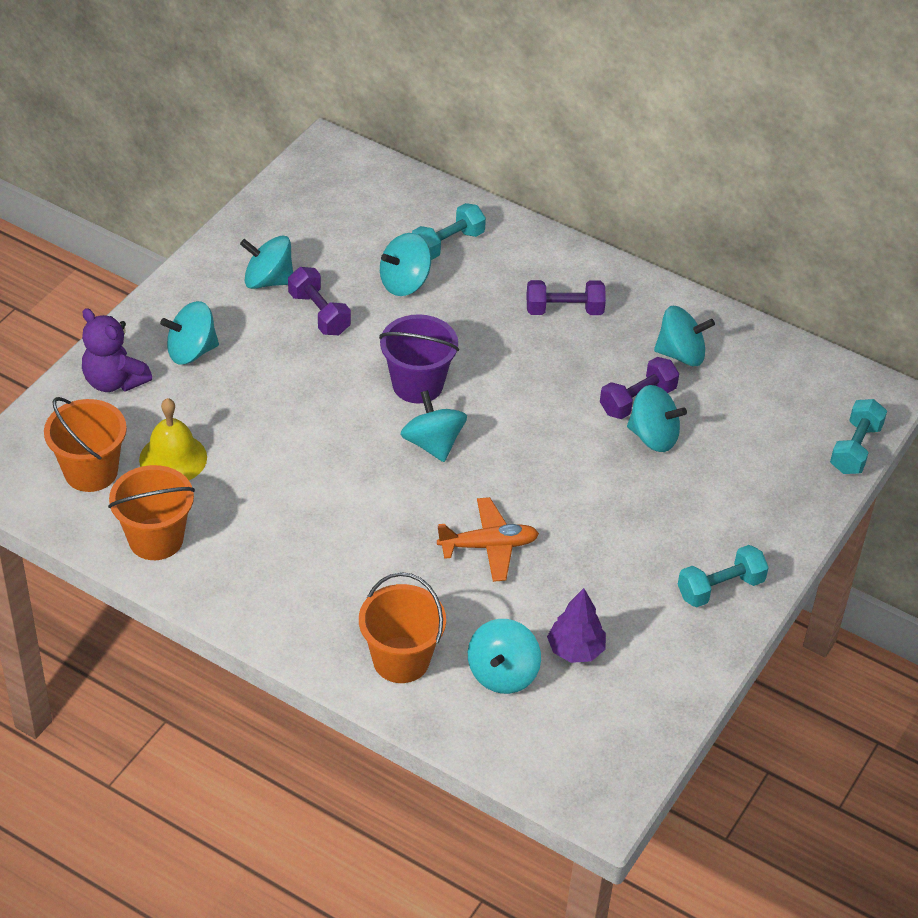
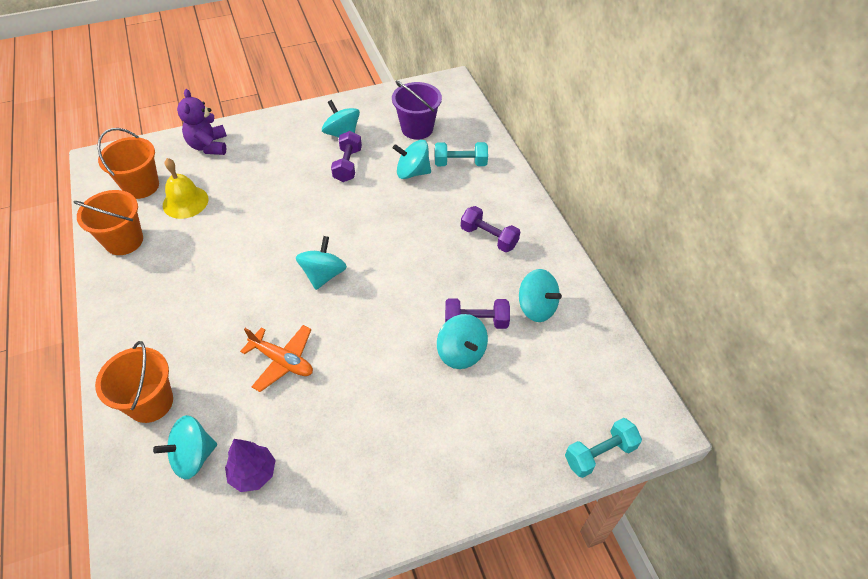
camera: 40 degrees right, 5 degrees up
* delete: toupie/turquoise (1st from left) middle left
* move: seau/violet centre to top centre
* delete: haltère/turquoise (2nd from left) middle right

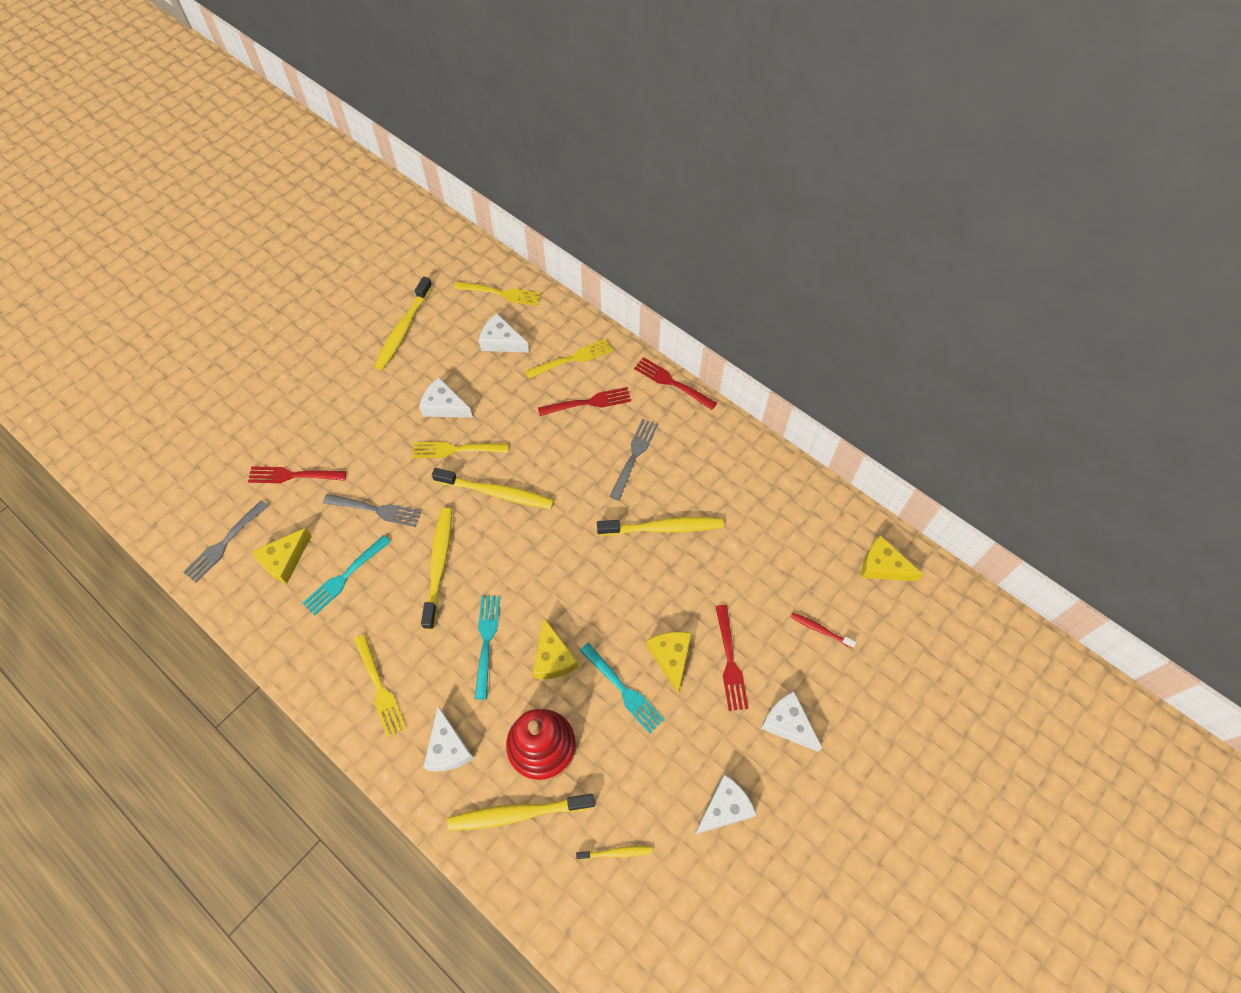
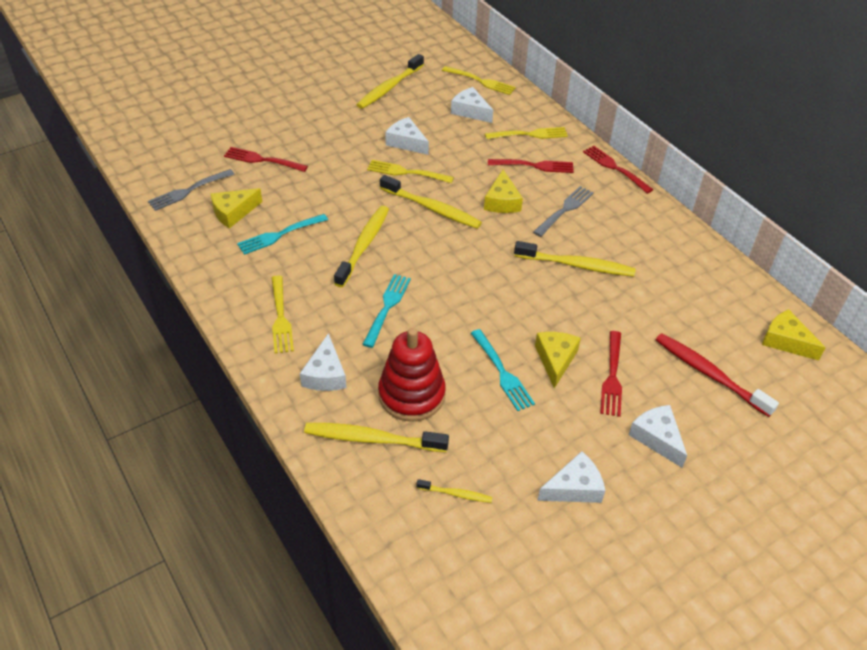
camera: 15 degrees right, 15 degrees down
* delete: fourchette/gris (2nd from left) middle left
* resize: brosse à dents/rouge centre = middle right x1.97
* move: fromage/jaune (2nd from left) centre to top centre

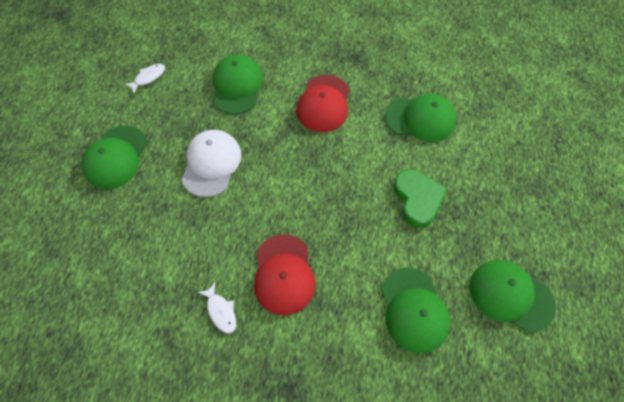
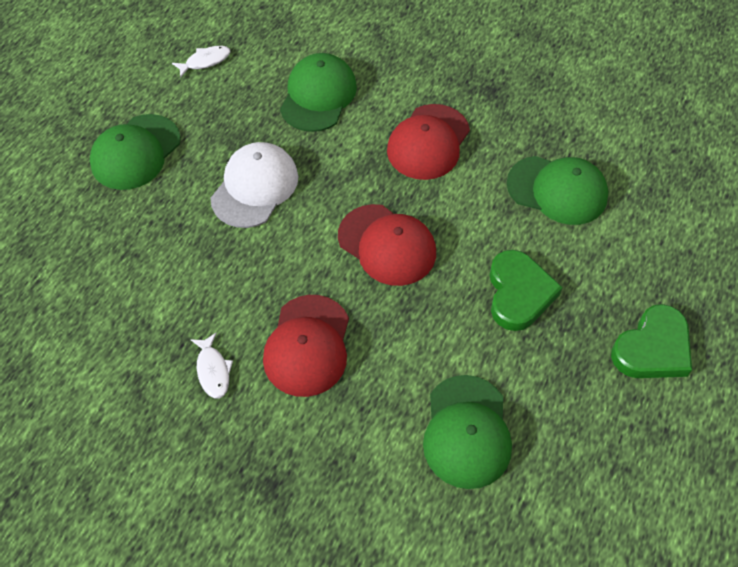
camera: 15 degrees right, 5 degrees down
* delete: casquette/vert (5th from left) bottom right
* insert: casquette/rouge (2nd from left) centre
* insert: cœur/vert (2nd from left) middle right

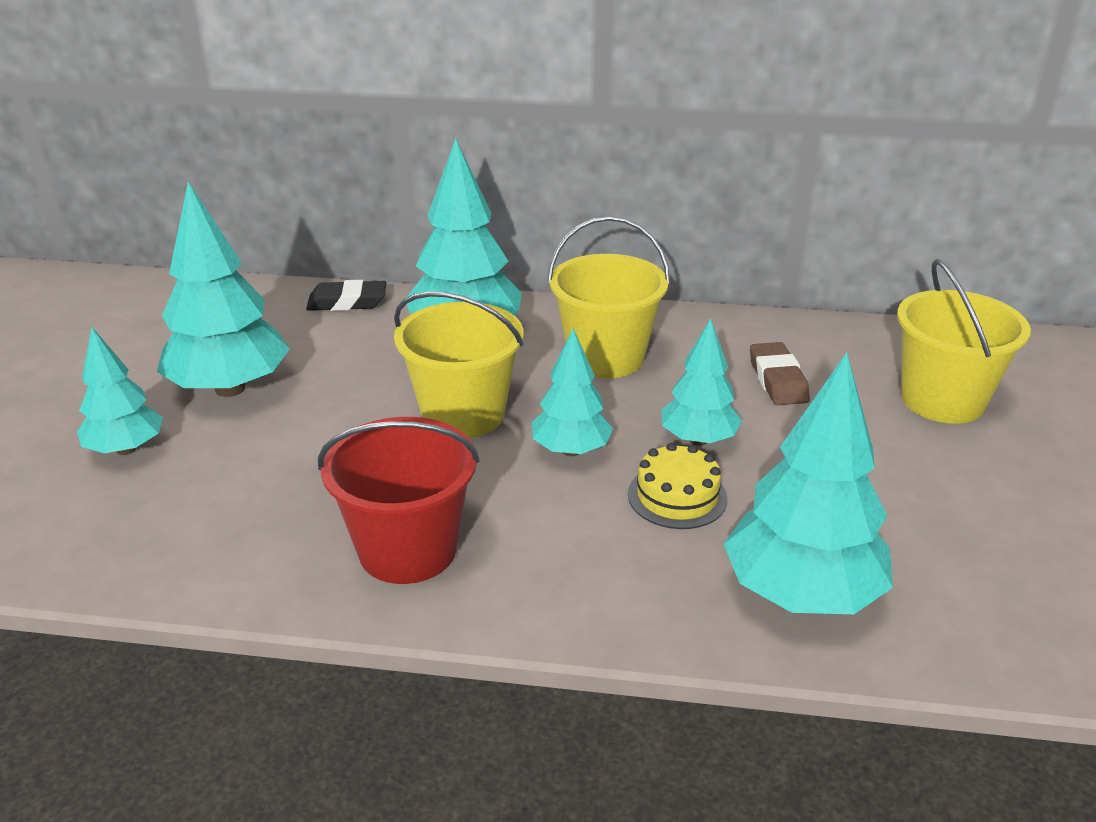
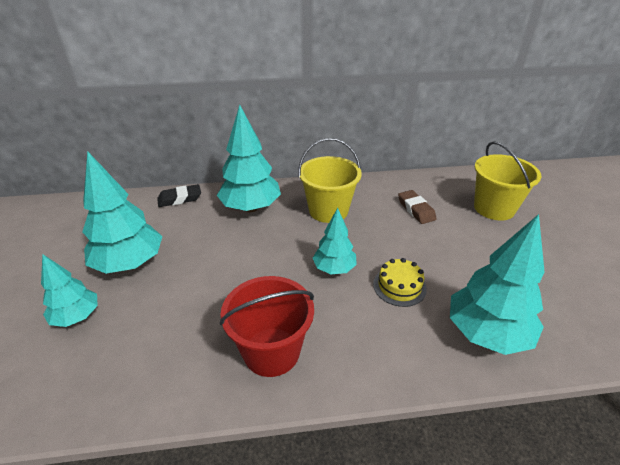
camera: 15 degrees left, 5 degrees up
* delete: seau/jaune (1st from left) centre
* delete: arbre/turquoise (5th from left) centre

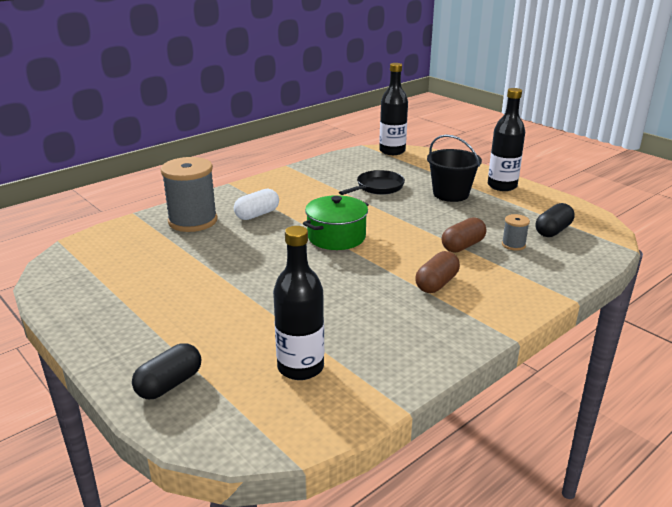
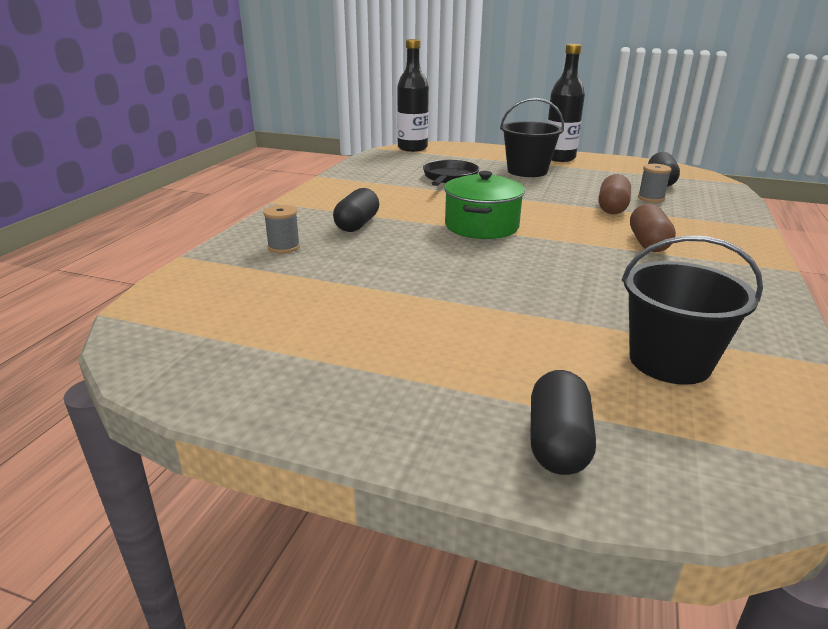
camera: 30 degrees left, 0 degrees up
* resize: bobine/gris (1st from left) middle left = centre x0.45
* recolor: gélule/blanc centre to gélule/noir (1st from left) centre
* replace: bouteille/noir (1st from left) centre to seau/noir (2nd from left) middle right

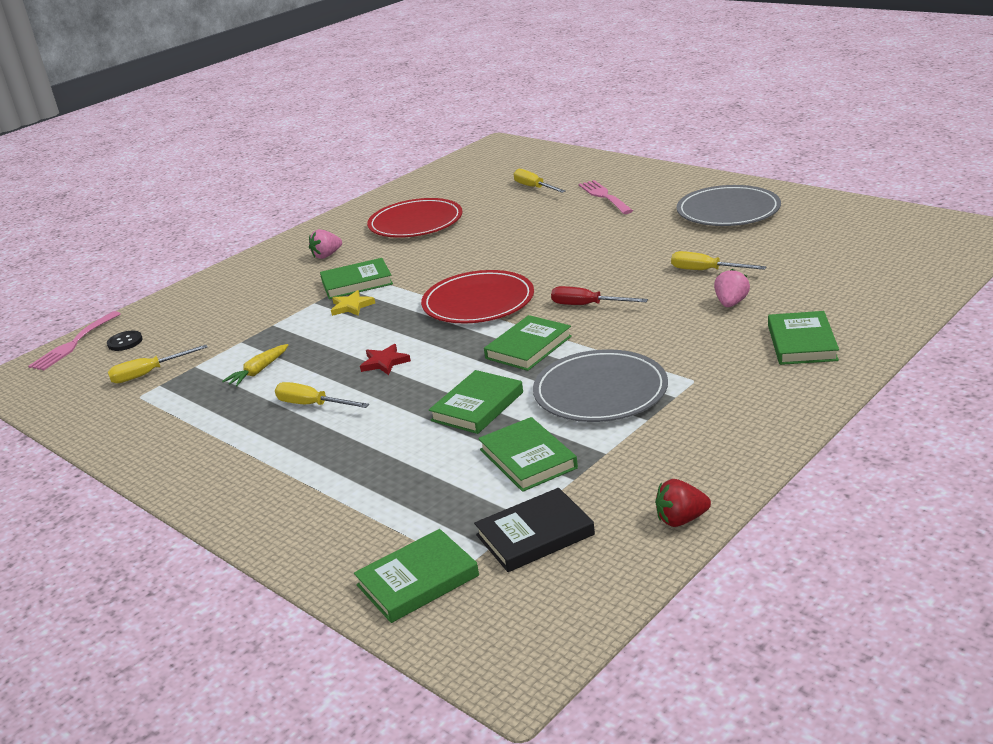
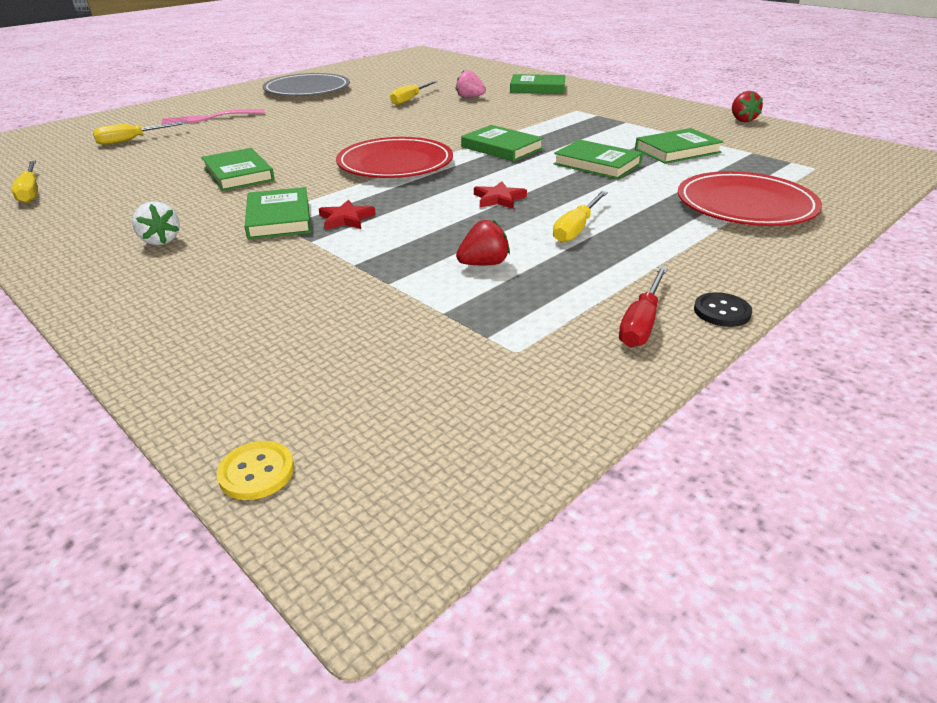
camera: 90 degrees left, 5 degrees up
* move: assiette/rouge (1st from left in the first image) top centre to assiette/rouge (2nd from left) top right
* recolor: fraise/rose (1st from left) top left to fraise/blanc top left
* move: tournevis/rouge centre to middle right
* recolor: étoile/jaune centre to étoile/rouge (1st from left) top centre
* replace: fourchette/rose (1st from left) middle left to bouton/jaune bottom left
* move: bouton/noir middle left to middle right
* replace: carotte/jaune middle left to fraise/rouge (1st from left) centre
* move: tournevis/jaune (1st from left) middle left to top left
* delete: assiette/gris (1st from left) centre
* delete: livre/noir bottom centre
* move: livre/vert (2nd from left in the first image) bottom centre to livre/vert (1st from left) top left

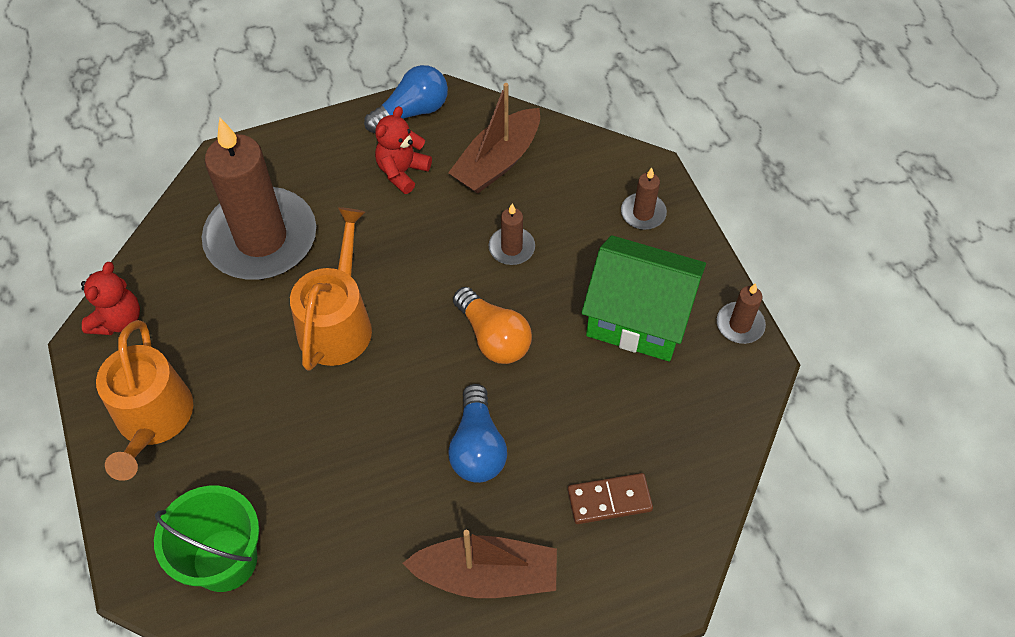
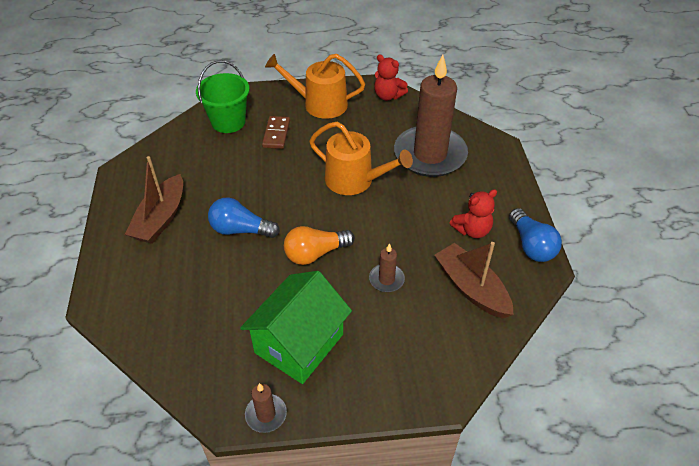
camera: 105 degrees right, 10 degrees down
* rotate: ours en peluche/rouge (2nd from left) top centre = middle right 105 degrees clockwise
* delete: bougie/marron (3rd from left) top centre
* move: domino/marron bottom centre to top centre

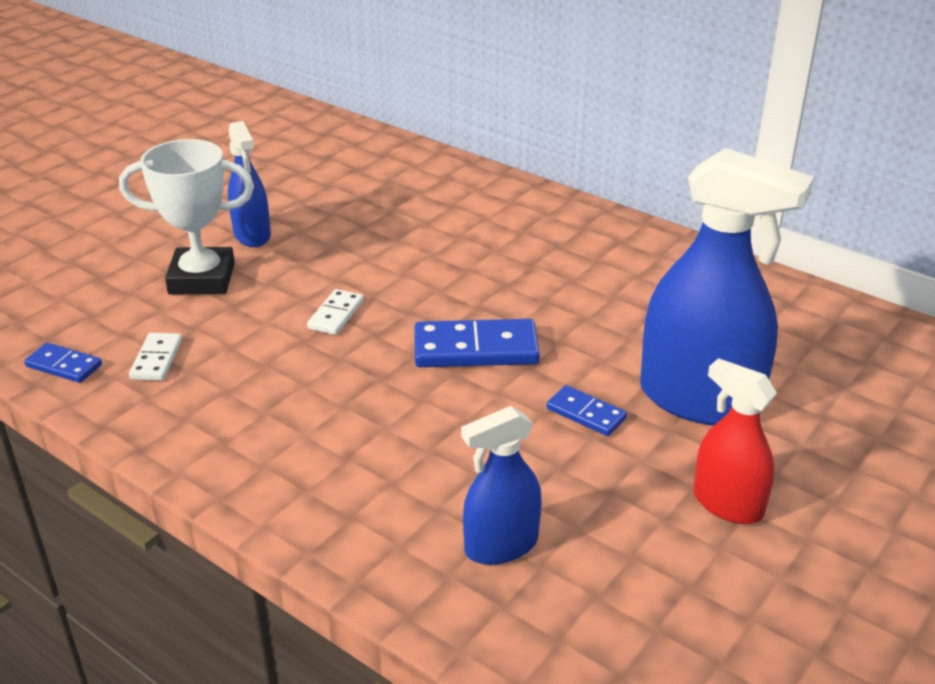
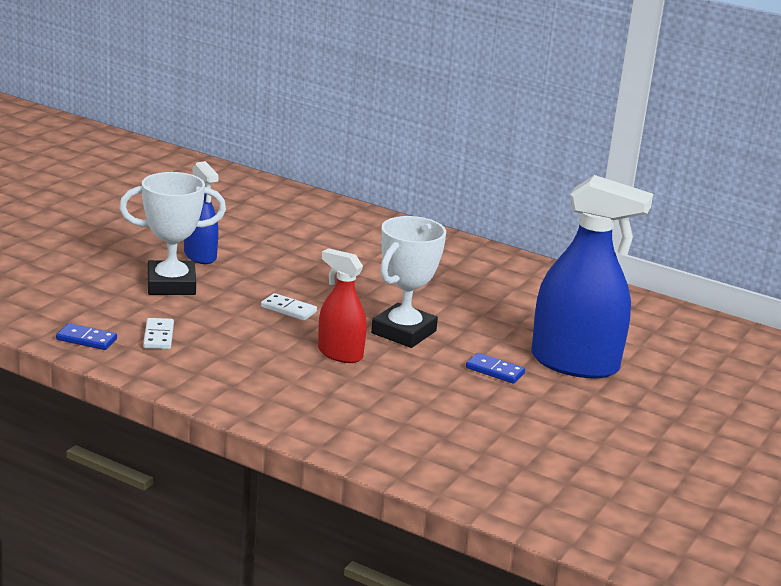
camera: 10 degrees left, 10 degrees down
* rotate: domino/blanc (2nd from left) centre = centre 75 degrees counterclockwise
* replace: domino/bleu (2nd from left) centre to trophée/blanc (2nd from left) centre
* move: vaporisateur/rouge middle right to centre
* delete: vaporisateur/bleu (2nd from left) bottom centre

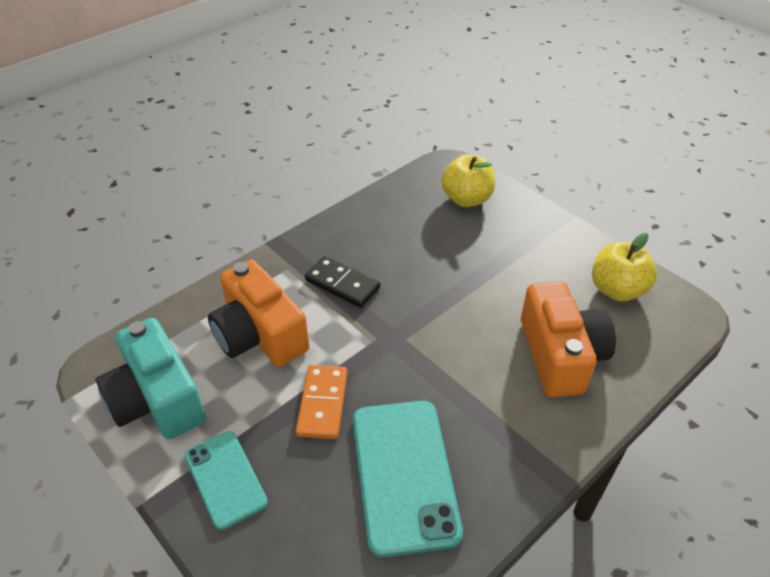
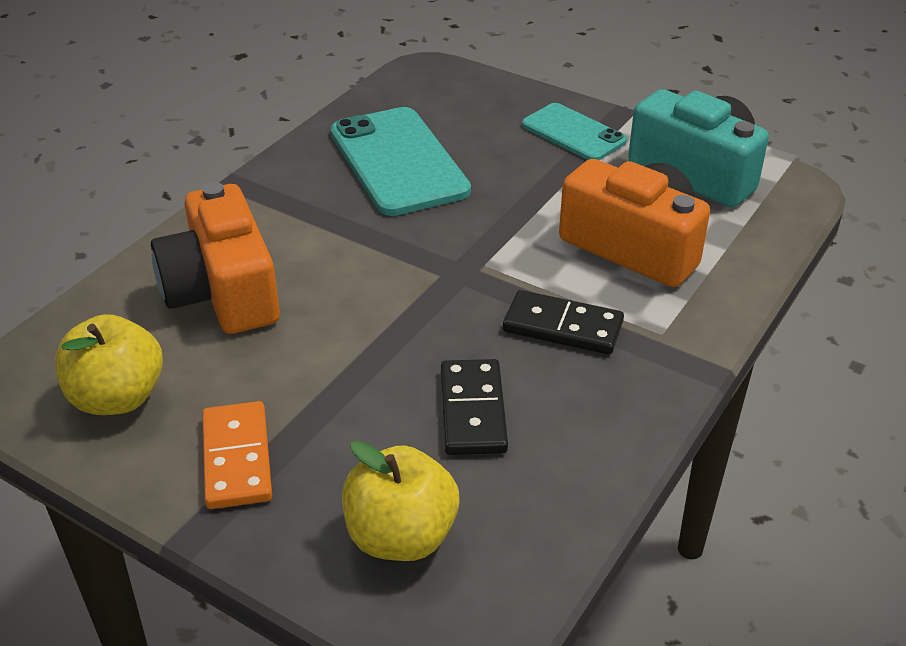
camera: 165 degrees right, 5 degrees down
* move: domino/orange bottom centre to bottom left
* insert: domino/noir (1st from left) centre

